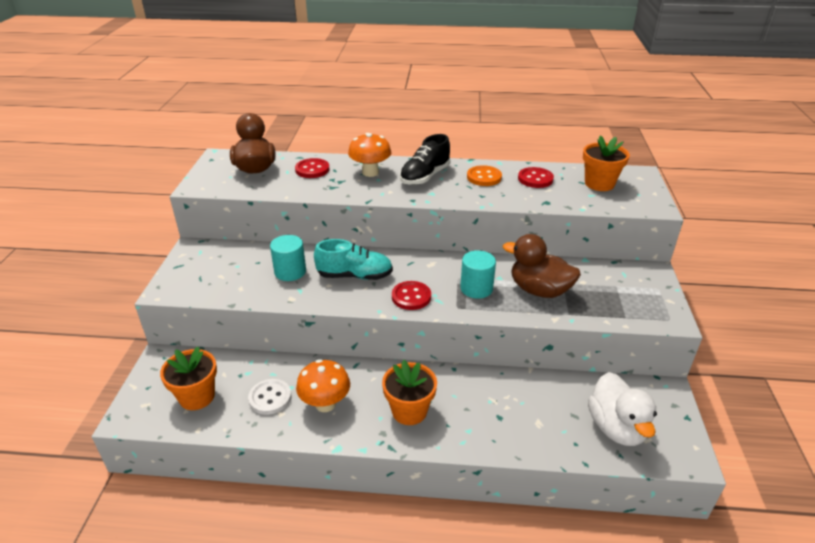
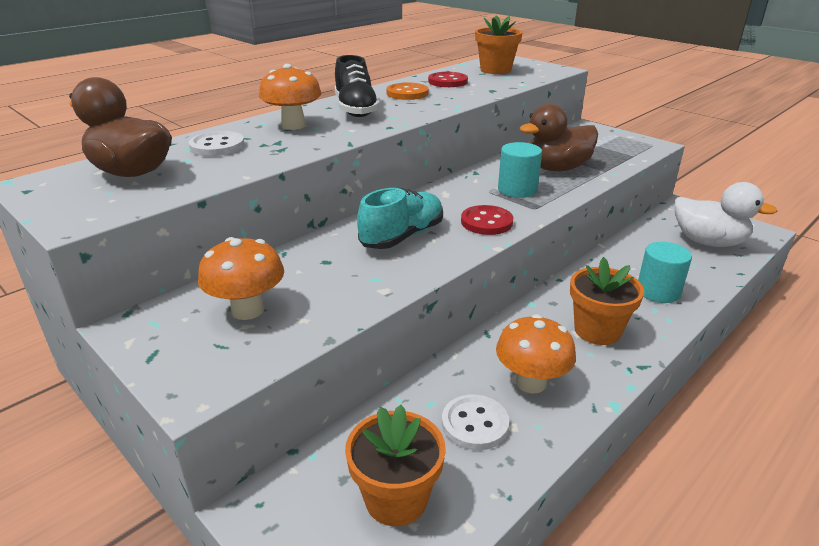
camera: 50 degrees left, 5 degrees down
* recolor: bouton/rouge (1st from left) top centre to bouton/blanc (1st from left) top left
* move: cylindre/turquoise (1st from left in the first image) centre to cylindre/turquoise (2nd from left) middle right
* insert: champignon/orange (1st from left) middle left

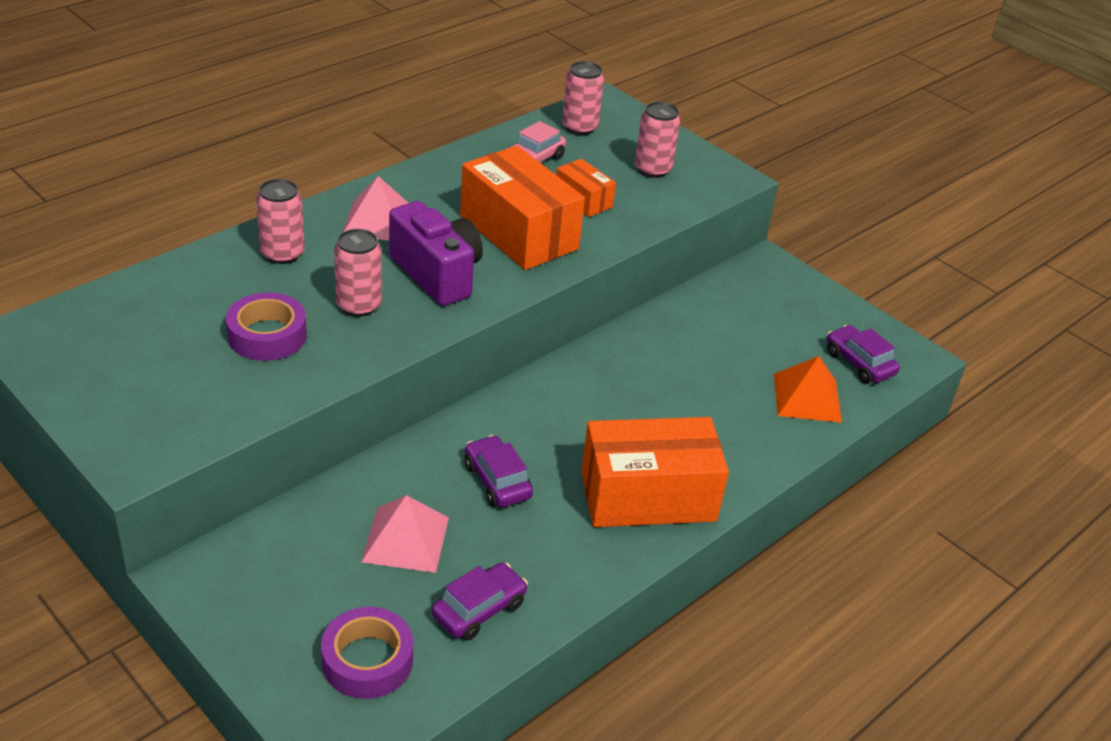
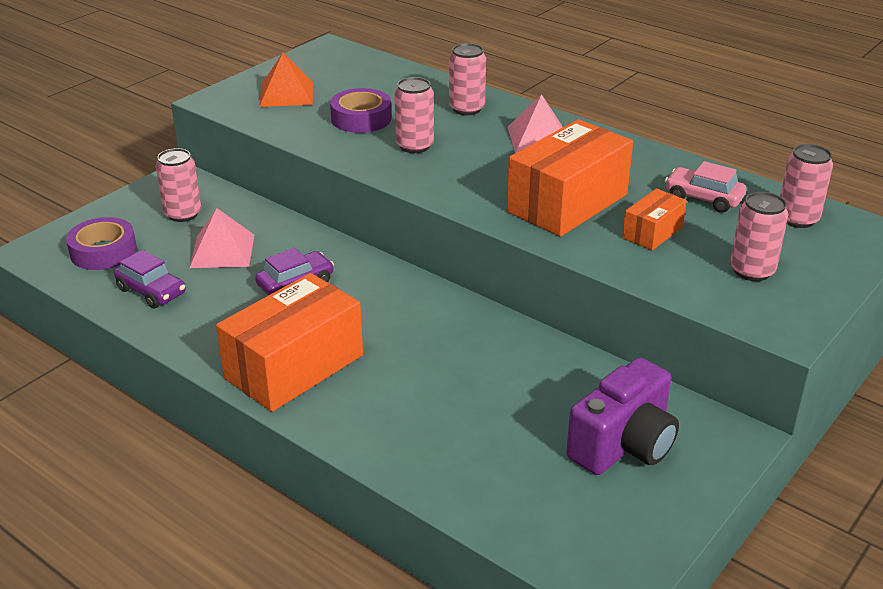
camera: 85 degrees right, 5 degrees down
* move: appareil photo/violet centre to bottom right
* delete: voiture/violet (3rd from left) middle right
* move: pyramide/orange middle right to top left
* rotate: boîte/orange (3rd from left in the first image) centre = middle left 60 degrees clockwise
* insert: canette/rose (1st from left) top left

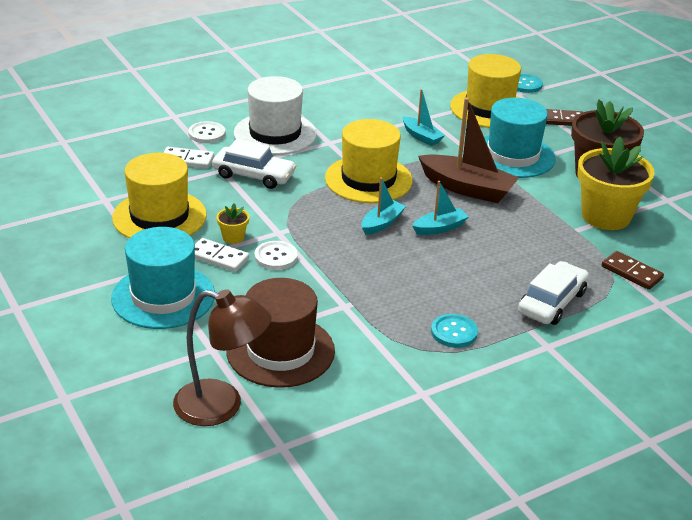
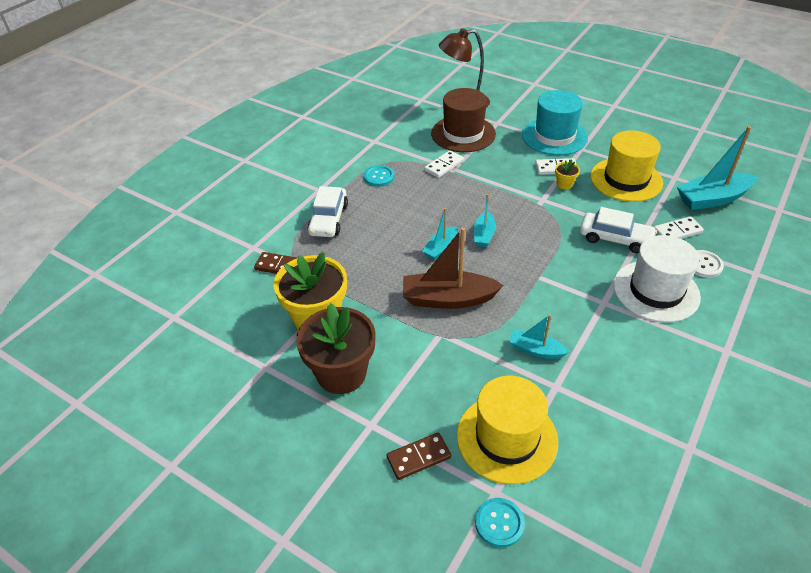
camera: 155 degrees right, 10 degrees up
* delete: chapeau/turquoise (2nd from left) top right
* delete: chapeau/jaune (2nd from left) top centre
* rotate: voiture/blanc (1st from left in the first image) top centre = middle right 150 degrees counterclockwise
* delete: bouton/blanc (2nd from left) centre
* insert: bateau/turquoise (4th from left) top right
* insert: domino/blanc (1st from left) top centre

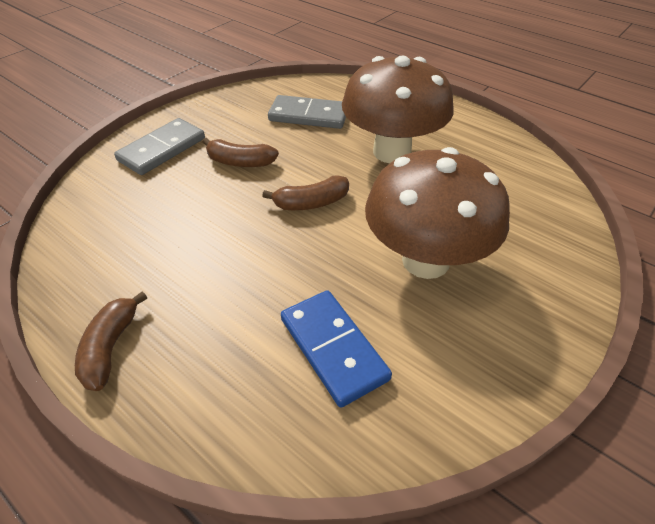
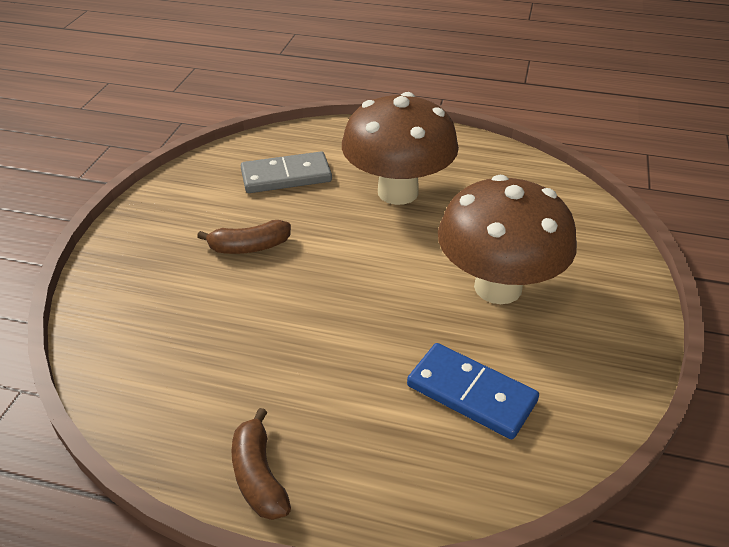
camera: 25 degrees left, 5 degrees down
* delete: domino/gris (1st from left) top left
* delete: banane/marron (3rd from left) centre

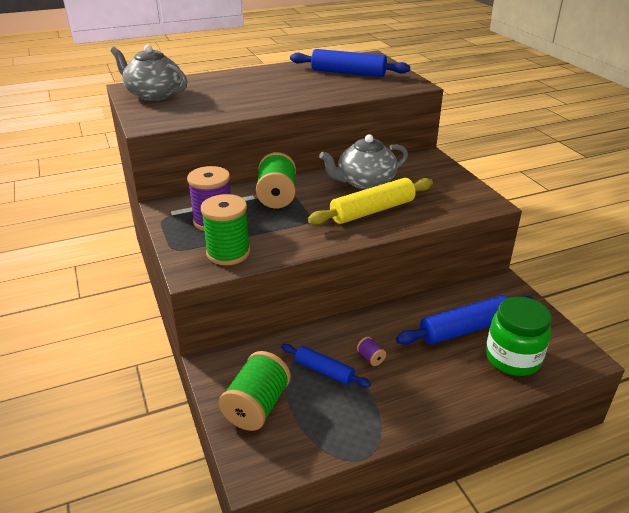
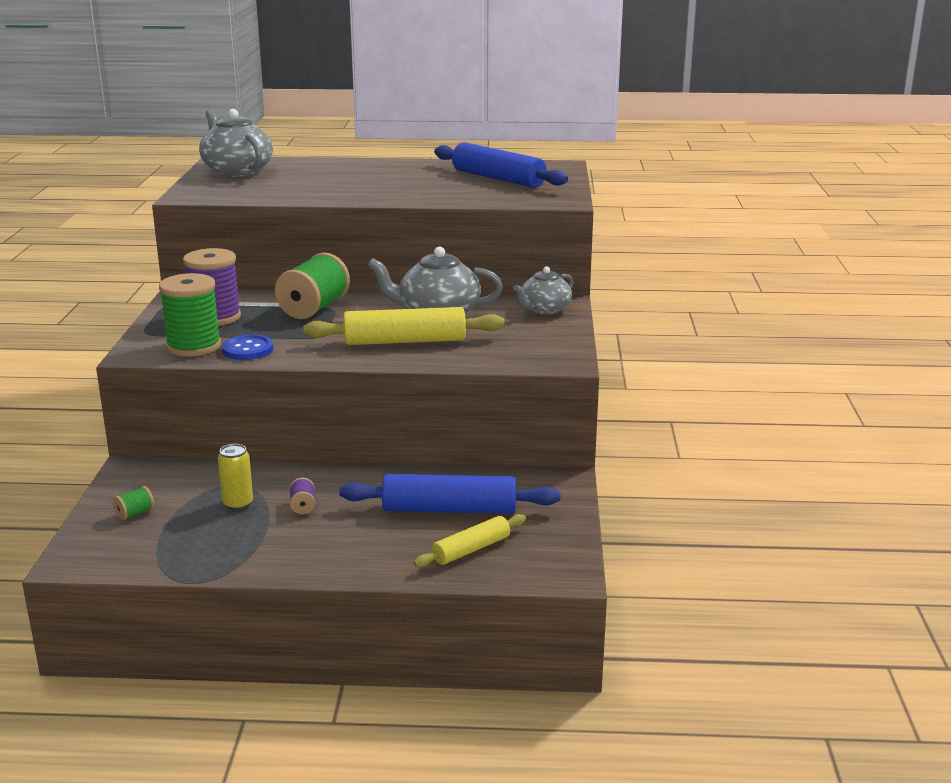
camera: 25 degrees right, 10 degrees down
* replace: bocal/vert middle right to rouleau à pâtisserie/jaune (2nd from left) bottom centre
* replace: rouleau à pâtisserie/bleu (1st from left) bottom centre to canette/jaune middle left
* resize: bobine/vert (2nd from left in the first image) bottom centre = middle left x0.43
* insert: théière/gris (3rd from left) centre
* insert: bouton/bleu middle left

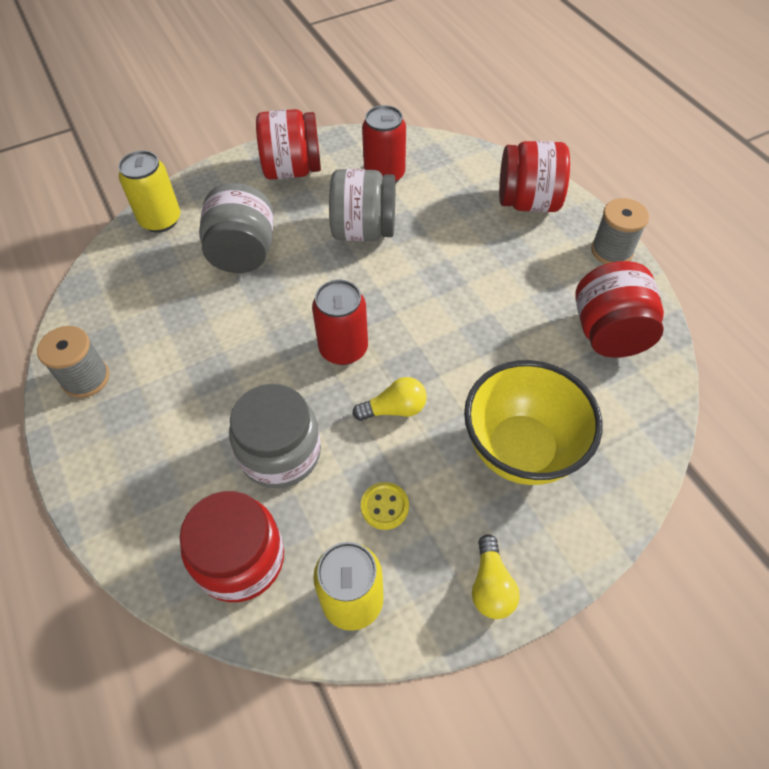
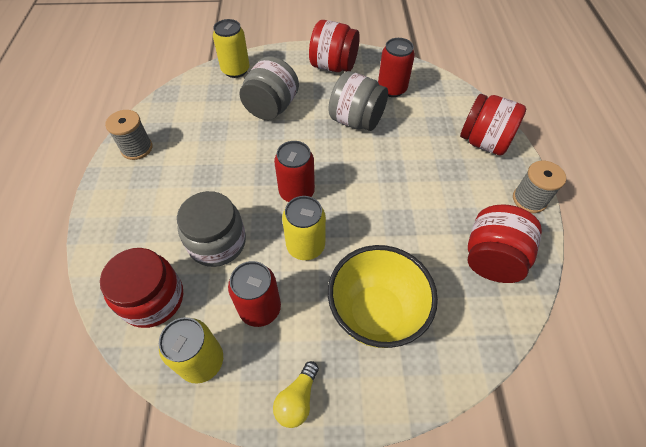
camera: 25 degrees right, 0 degrees up
* replace: ampoule/jaune (1st from left) centre to canette/jaune (3rd from left) centre
* replace: bouton/jaune centre to canette/rouge (1st from left) centre

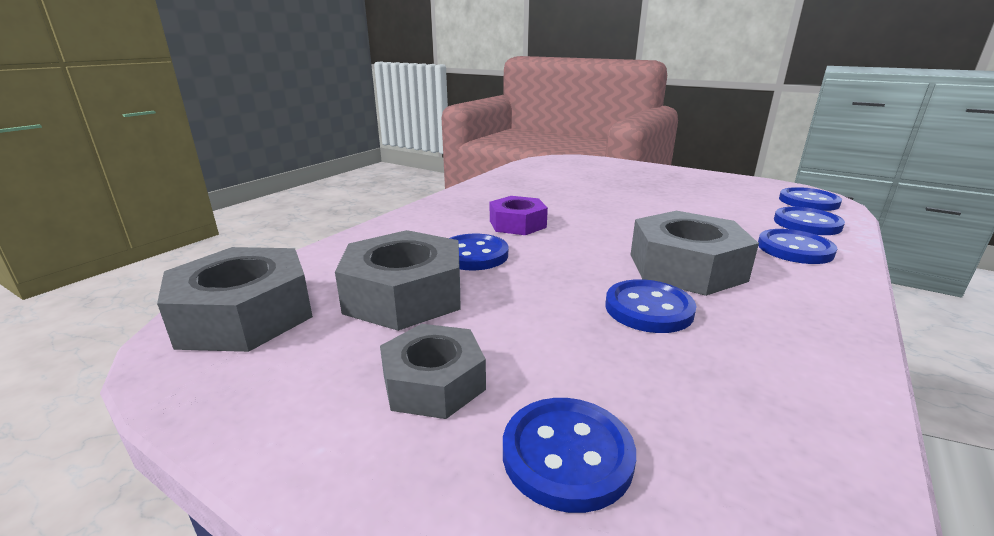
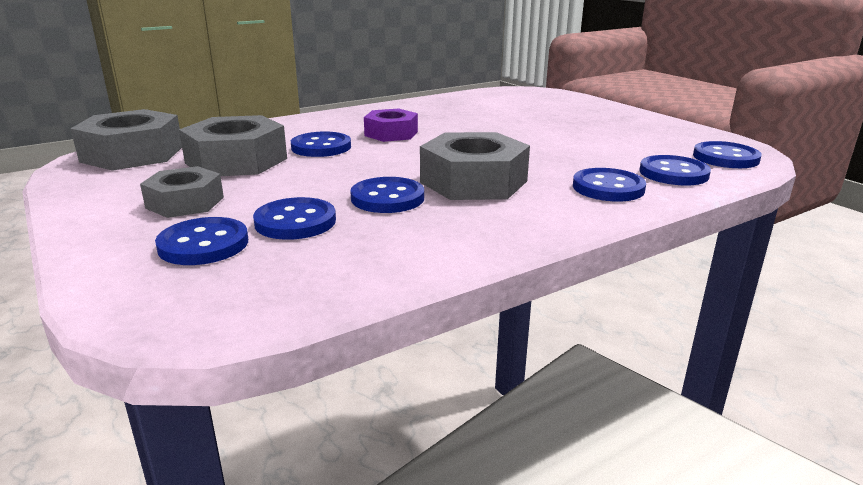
camera: 25 degrees right, 0 degrees up
* insert: bouton/bleu (2nd from left) centre

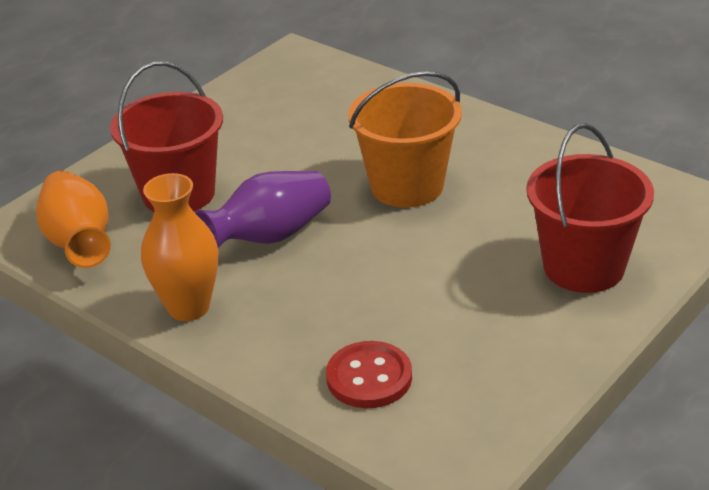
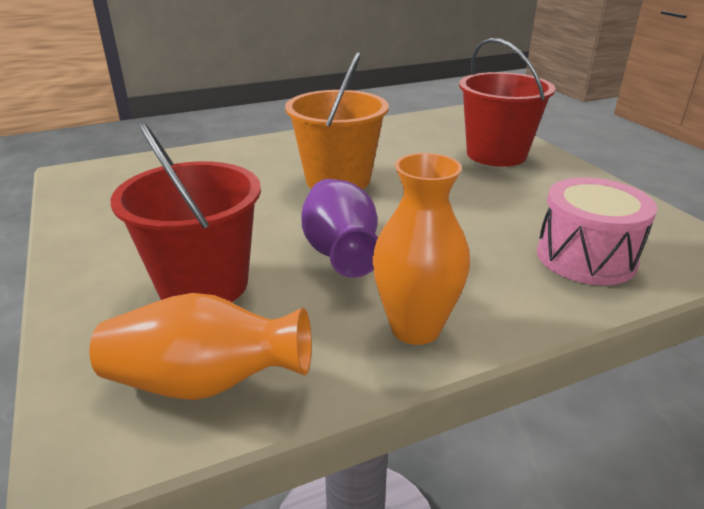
camera: 65 degrees left, 5 degrees down
* replace: bouton/rouge bottom centre to tambour/rose middle right

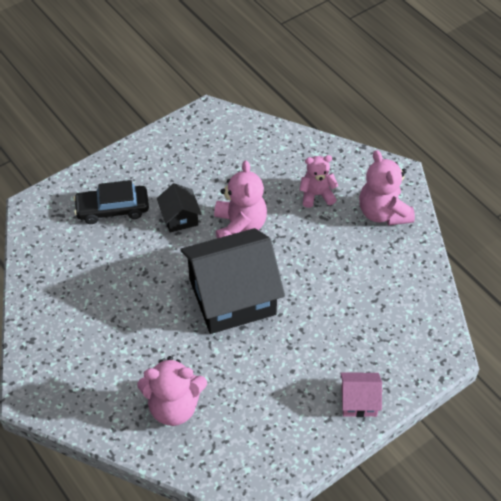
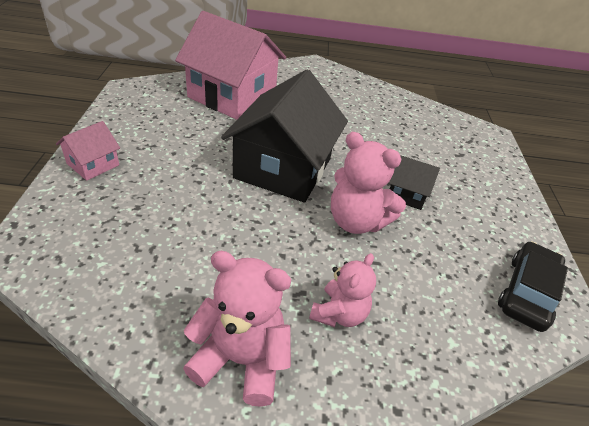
camera: 125 degrees right, 10 degrees down
* move: voiture/noir middle left to bottom right
* replace: ours en peluche/rose (1st from left) bottom centre to maison/rose (2nd from left) top centre

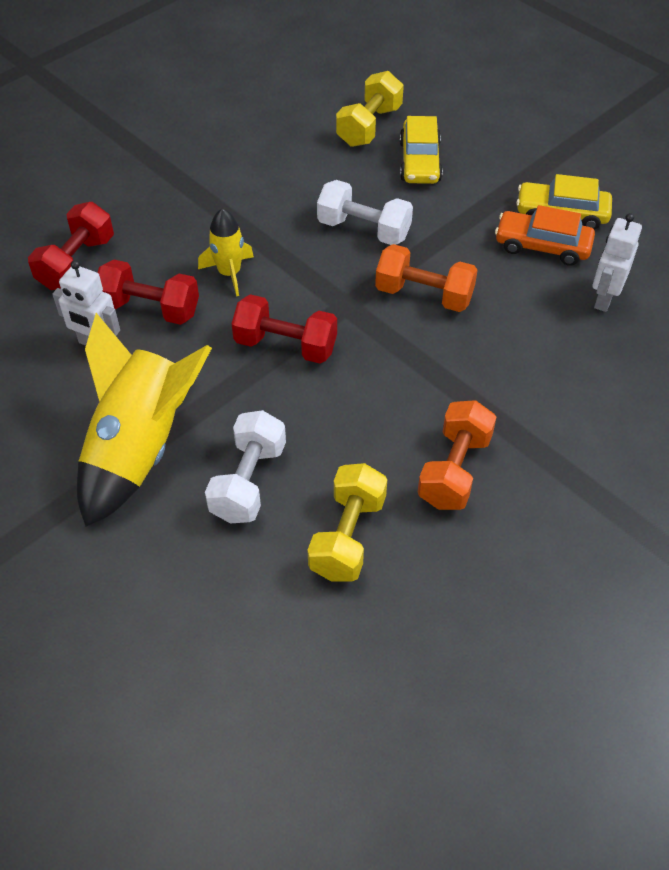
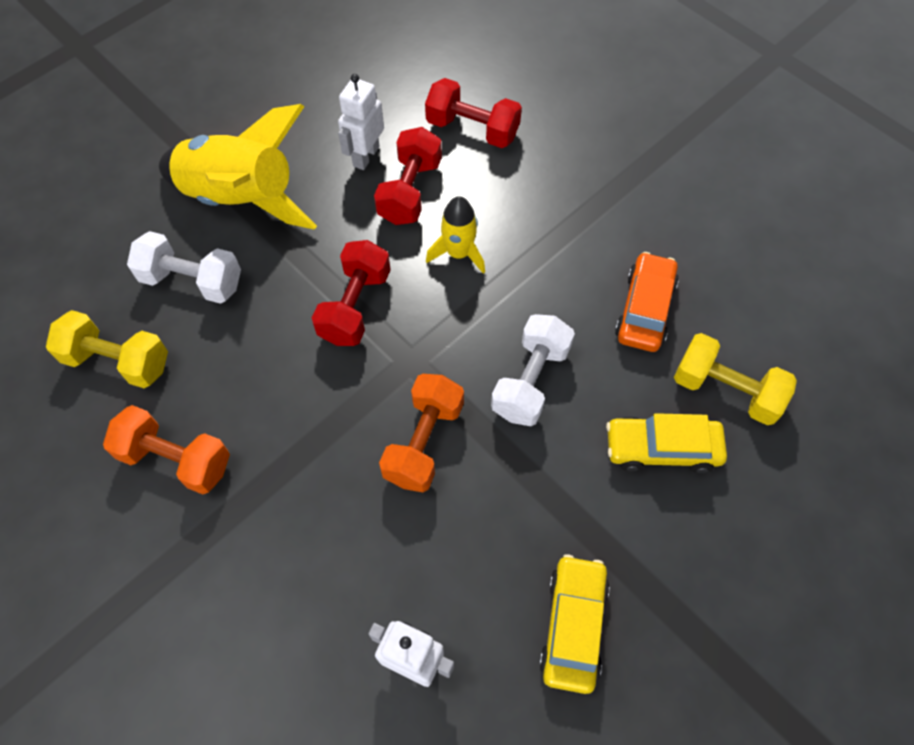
camera: 90 degrees right, 10 degrees up
* move: voiture/orange top right to middle right

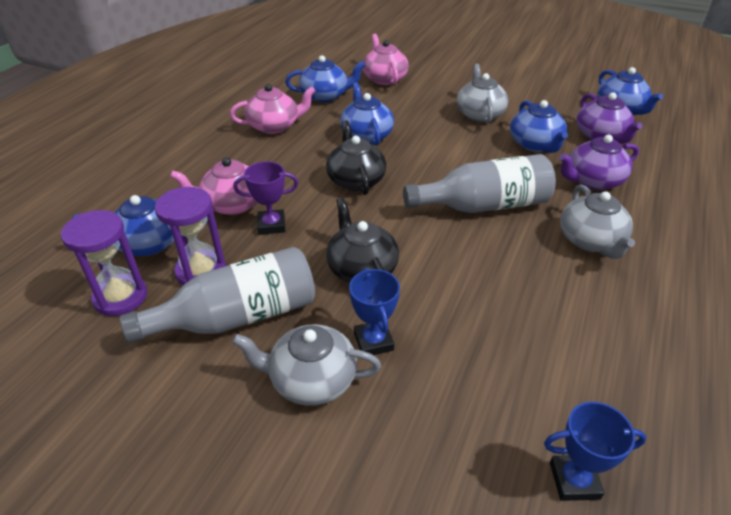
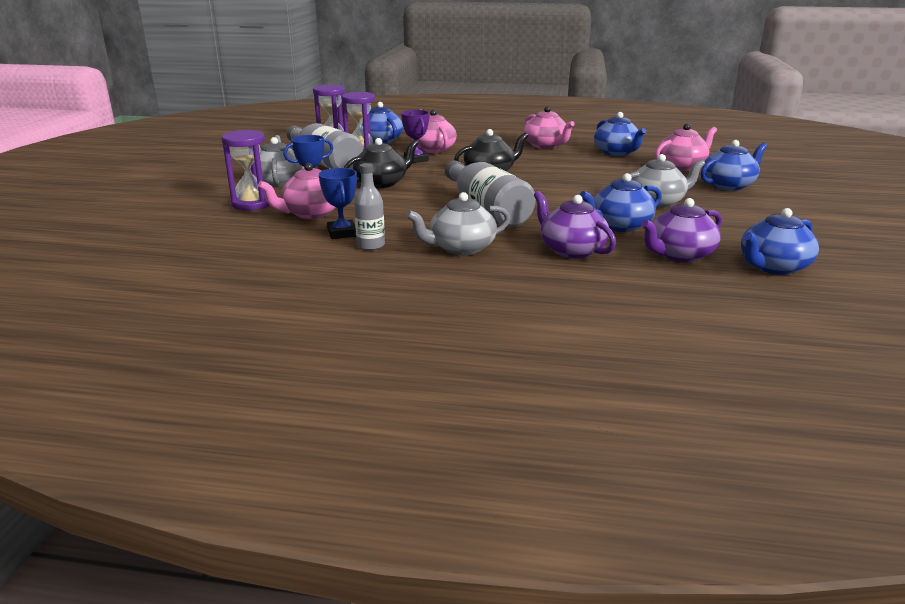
camera: 75 degrees right, 15 degrees down
* move: théière/bleu (3rd from left in the first image) top centre to théière/bleu (4th from left) top right
* move: trophée/bleu (2nd from left) bottom right to centre
* insert: sablier/violet (1st from left) top left
* insert: théière/rose (1st from left) top left
* insert: bouteille/gris (2nd from left) centre

